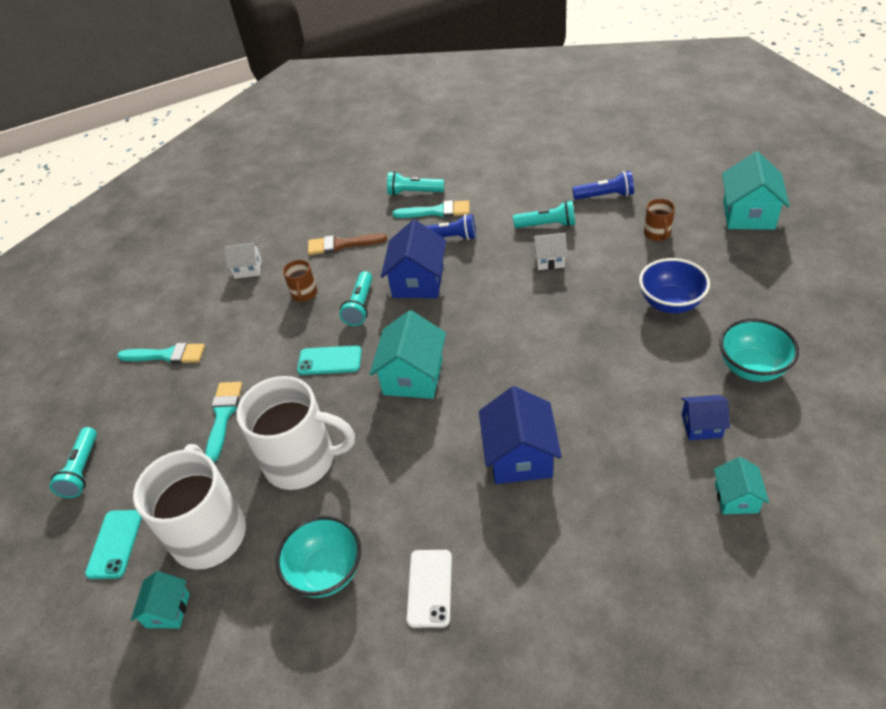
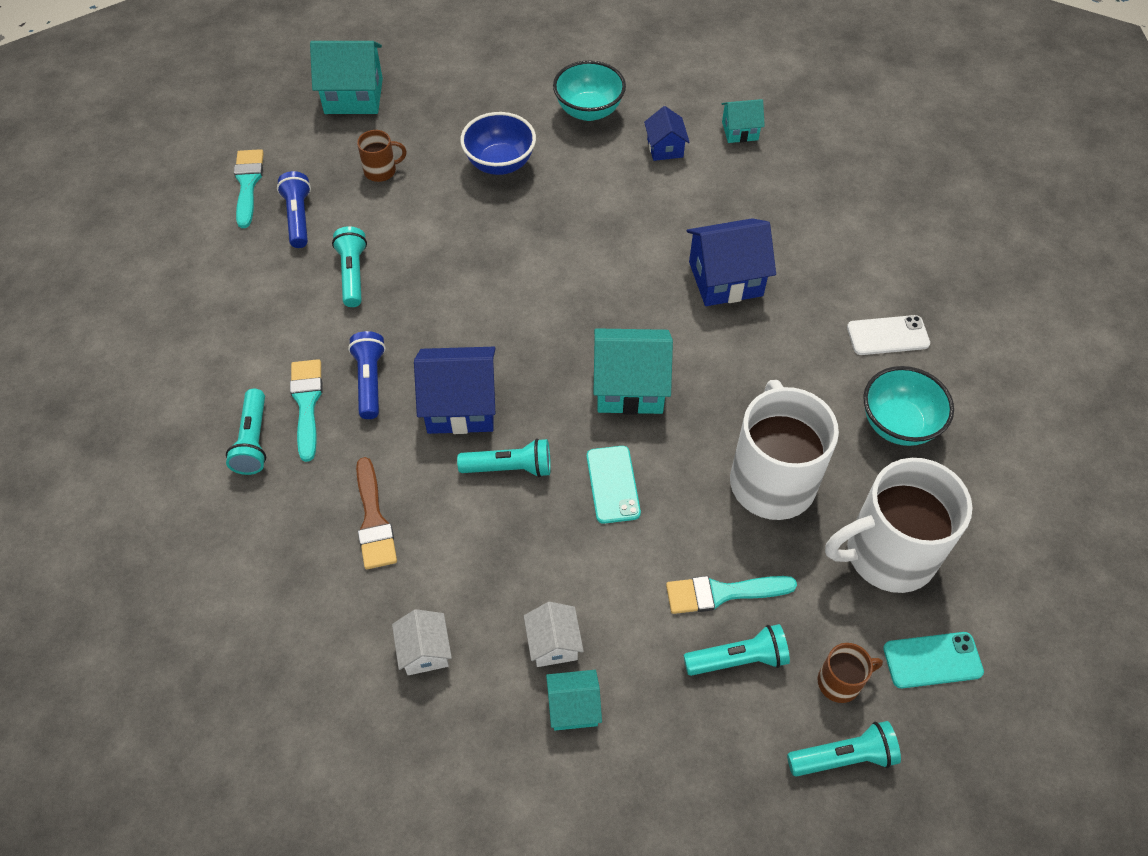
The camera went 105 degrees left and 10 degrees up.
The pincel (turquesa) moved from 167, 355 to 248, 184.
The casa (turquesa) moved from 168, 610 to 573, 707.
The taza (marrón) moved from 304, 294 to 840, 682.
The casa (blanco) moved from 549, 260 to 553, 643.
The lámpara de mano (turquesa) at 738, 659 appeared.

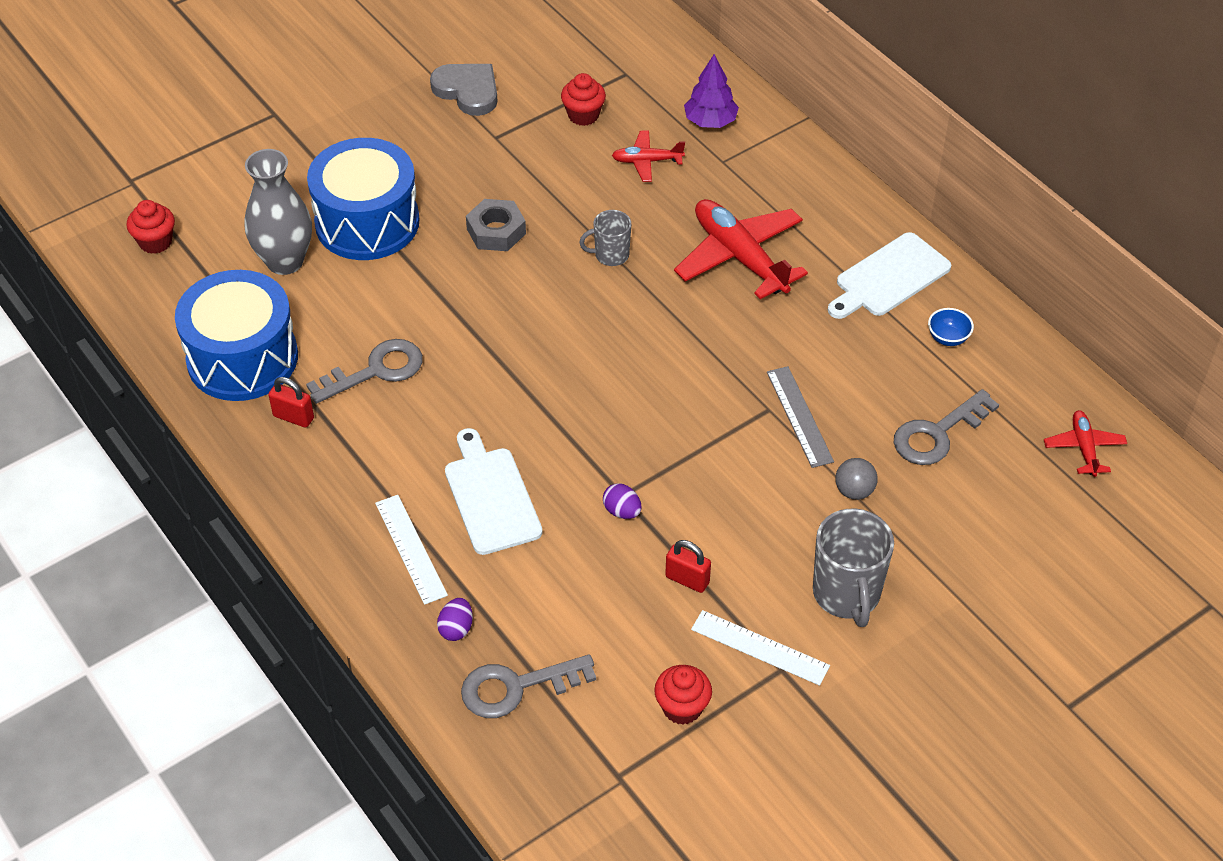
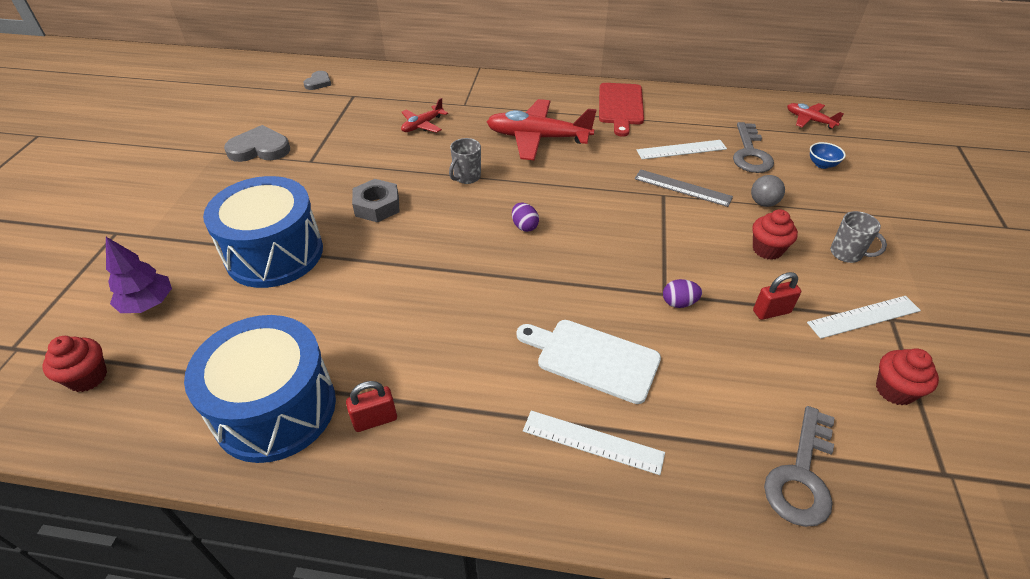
The camera went 45 degrees left and 5 degrees down.
The florero (gris) at 285, 261 disappeared.
The llave (gris) at 375, 371 disappeared.
The huevo (morado) moved from 456, 628 to 524, 226.
The magdalena (rojo) moved from 583, 115 to 767, 249.
The árbol (morado) moved from 710, 121 to 148, 303.
The taza (gris) at 847, 595 changed to 0.57 times the size.
The tabla de cortar (blanco) at 889, 277 became the tabla de cortar (rojo) at 620, 106.
The cuenco (azul) moved from 948, 338 to 822, 164.
The corazón (gris) at 318, 82 appeared.
The regla (blanco) at 681, 150 appeared.

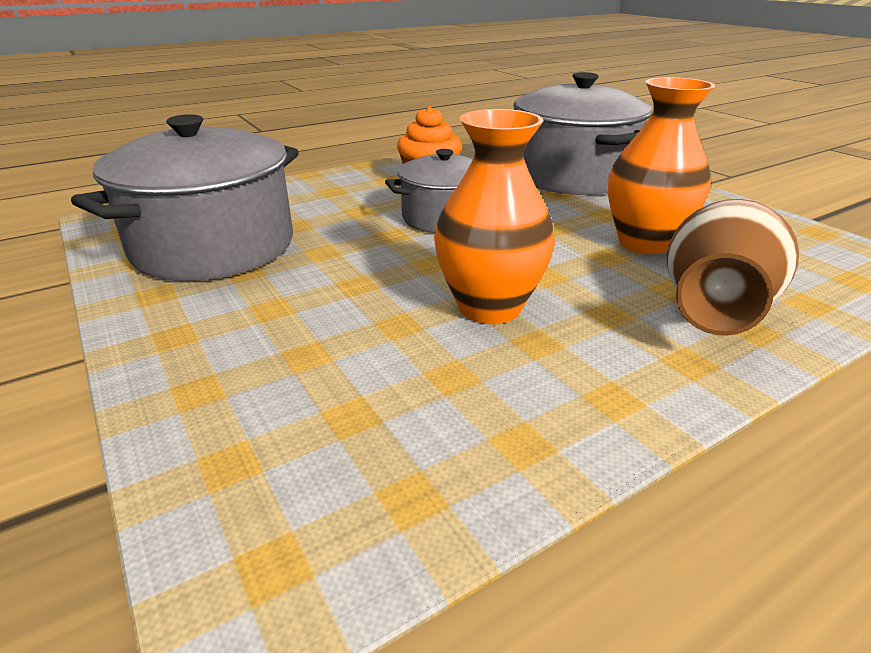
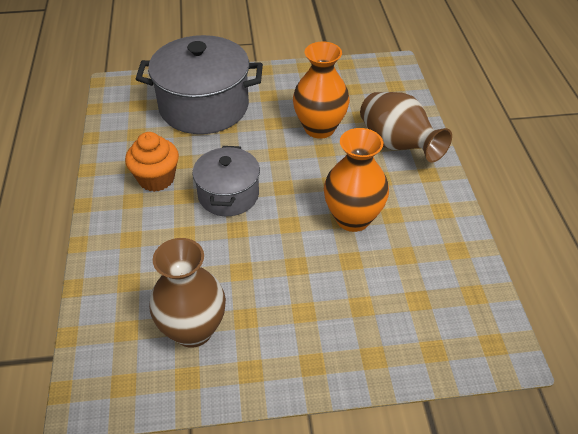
The camera went 65 degrees left and 15 degrees up.
The olla (gris) at 214, 246 was replaced by the florero (marrón) at 193, 330.

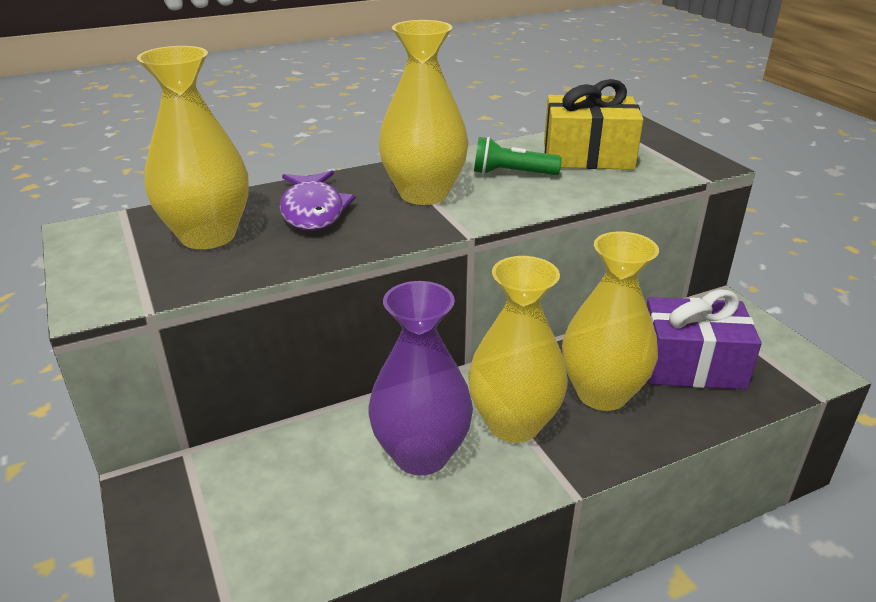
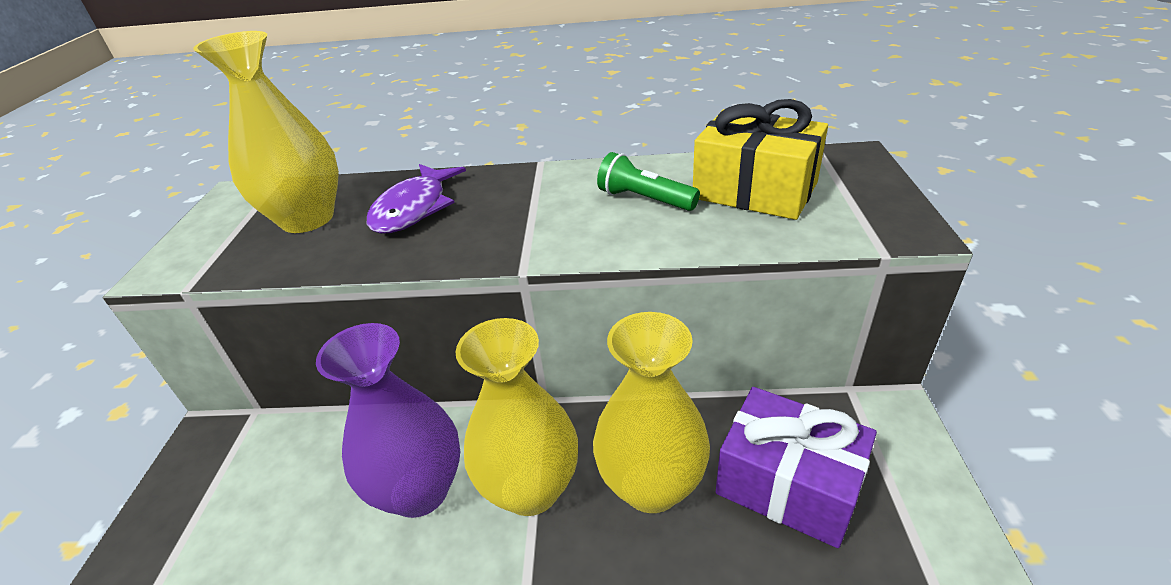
The camera went 30 degrees right and 5 degrees up.
The florero (amarillo) at 424, 194 disappeared.

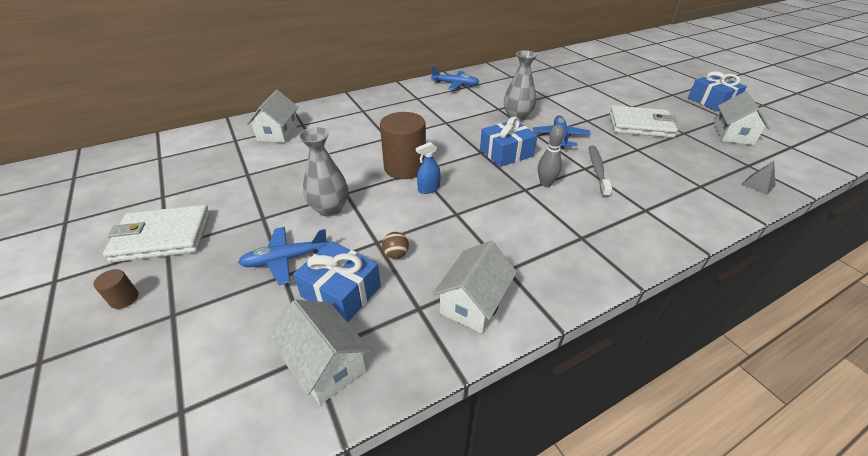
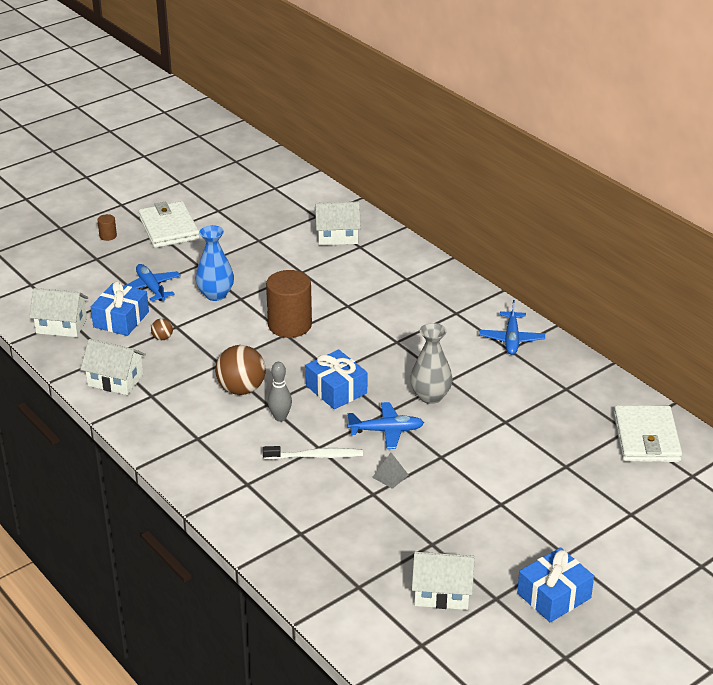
The camera went 80 degrees right and 5 degrees down.
The casa (blanco) at 326, 364 turned 60 degrees clockwise.
The florero (gris) at 330, 208 became the florero (azul) at 216, 294.
The pulverizador (azul) at 428, 189 disappeared.
The cepillo de dientes (gris) at 597, 170 became the cepillo de dientes (blanco) at 315, 456.
The cartera (blanco) moved from 640, 125 to 646, 438.
The pirámide (gris) moved from 758, 184 to 390, 476.
The pelota (marrón) at 241, 389 appeared.

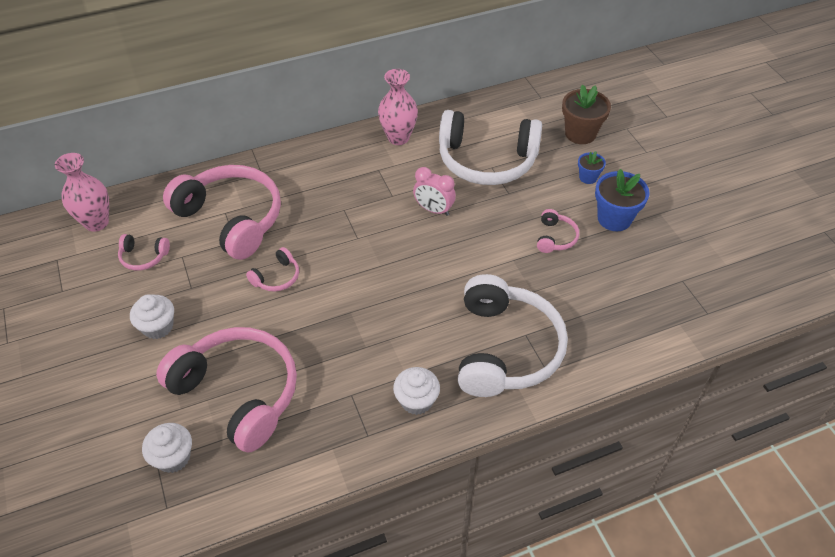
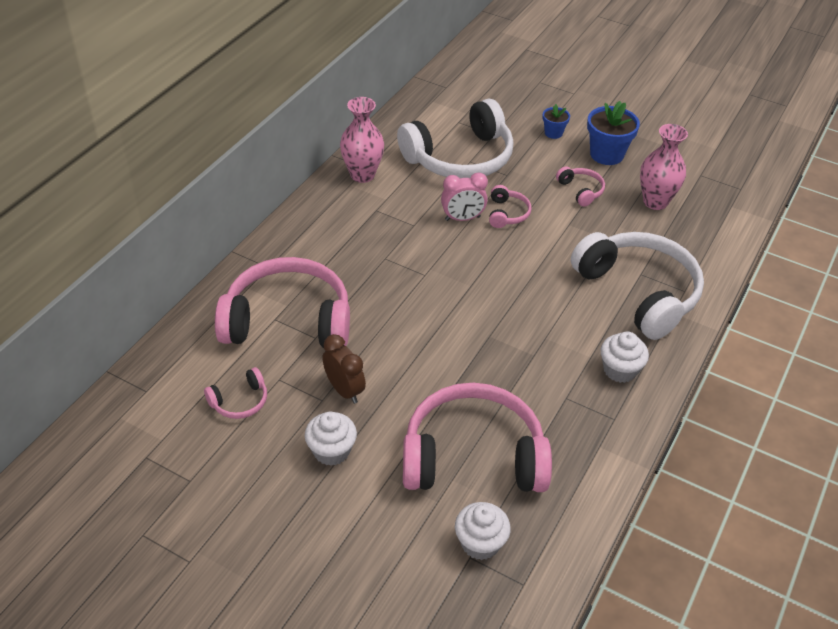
The camera went 40 degrees left and 5 degrees down.
The florero (rosa) moved from 96, 222 to 655, 202.
The auriculares (rosa) moved from 276, 277 to 507, 213.
The maceta (marrón) at 580, 133 disappeared.
The despertador (marrón) at 344, 390 appeared.

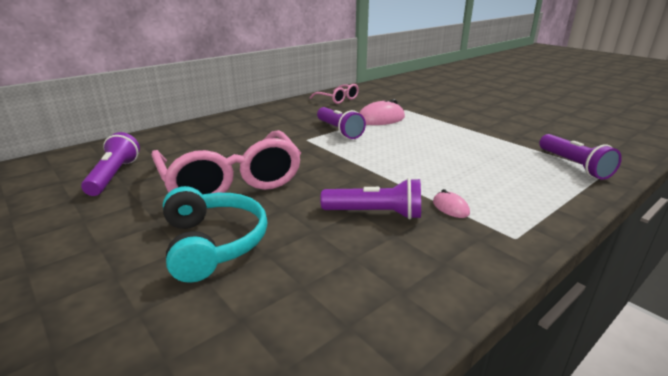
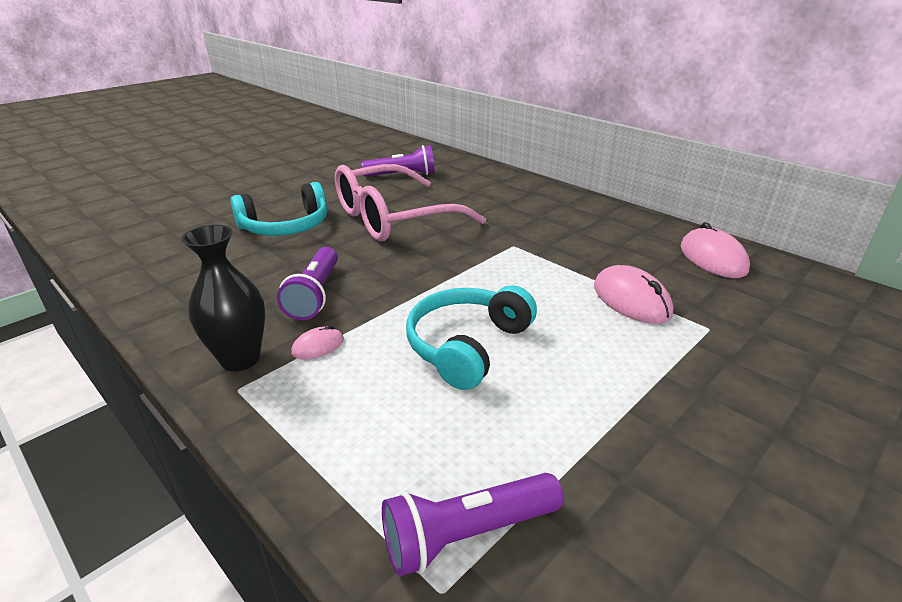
The camera went 85 degrees right and 5 degrees up.
The gafas (rosa) at 337, 99 was replaced by the ratón (rosa) at 712, 258.
The lámpara de mano (morado) at 339, 131 disappeared.
The florero (negro) at 240, 359 appeared.
The auriculares (turquesa) at 467, 346 appeared.

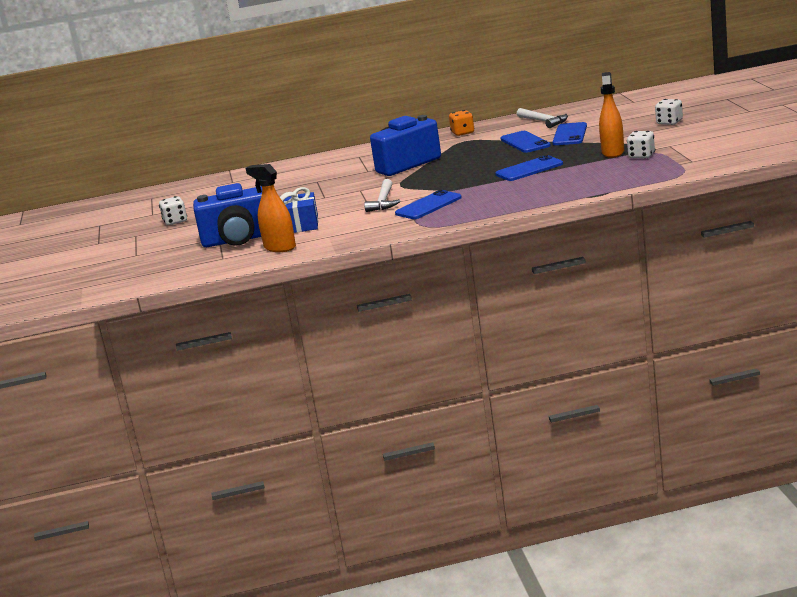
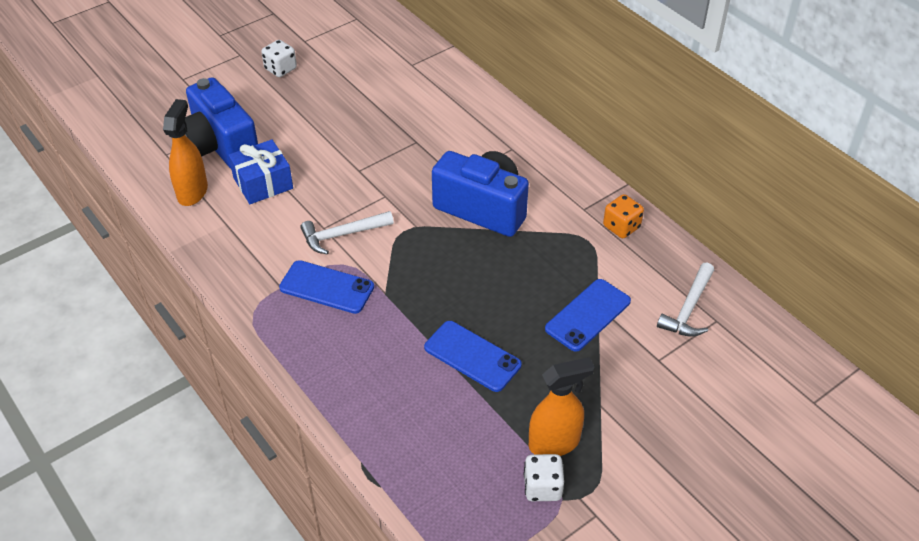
The camera went 60 degrees right and 25 degrees up.
The móvil (azul) at 570, 134 disappeared.
The dado (blanco) at 669, 122 disappeared.

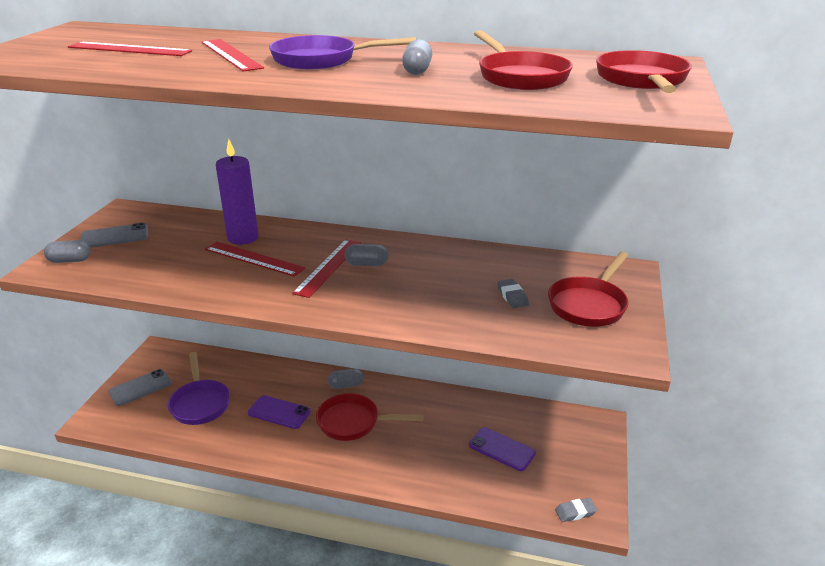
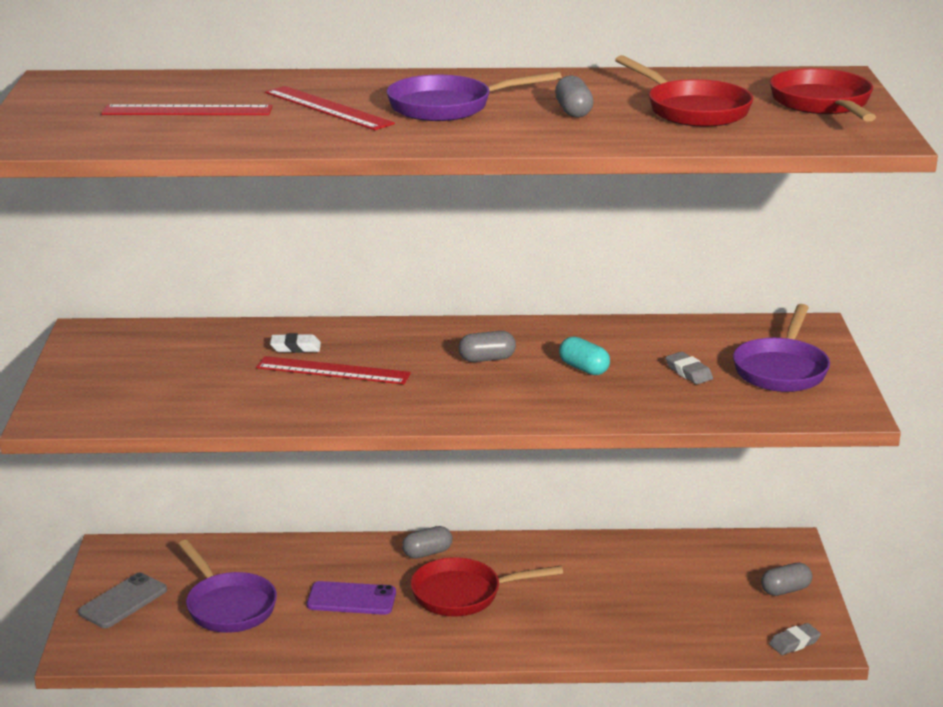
The camera went 15 degrees left and 5 degrees down.
The cápsula (gris) moved from 70, 260 to 785, 590.
The móvil (gris) at 115, 236 disappeared.
The vela (morado) at 243, 238 was replaced by the goma de borrar (blanco) at 295, 347.
The regla (rojo) at 328, 267 disappeared.
The móvil (morado) at 501, 449 disappeared.
The sartén (rojo) at 589, 304 became the sartén (morado) at 781, 369.
The cápsula (turquesa) at 584, 368 appeared.

